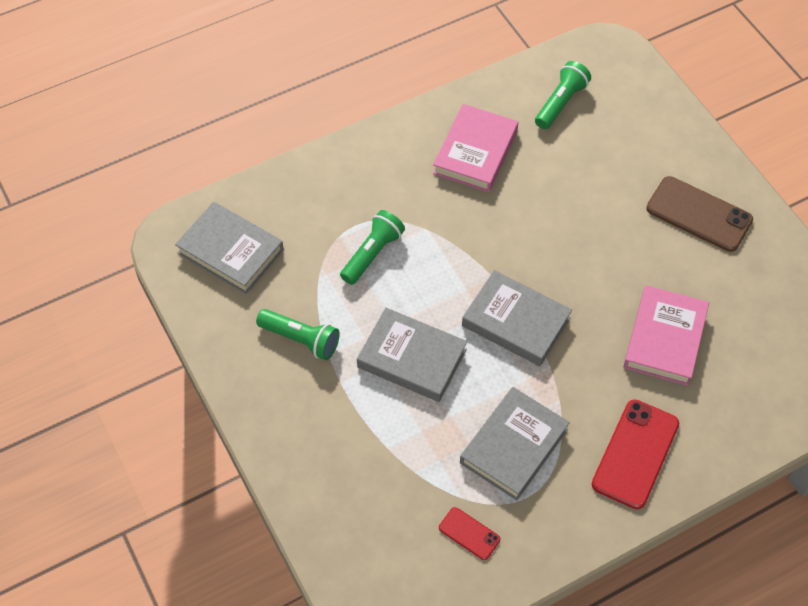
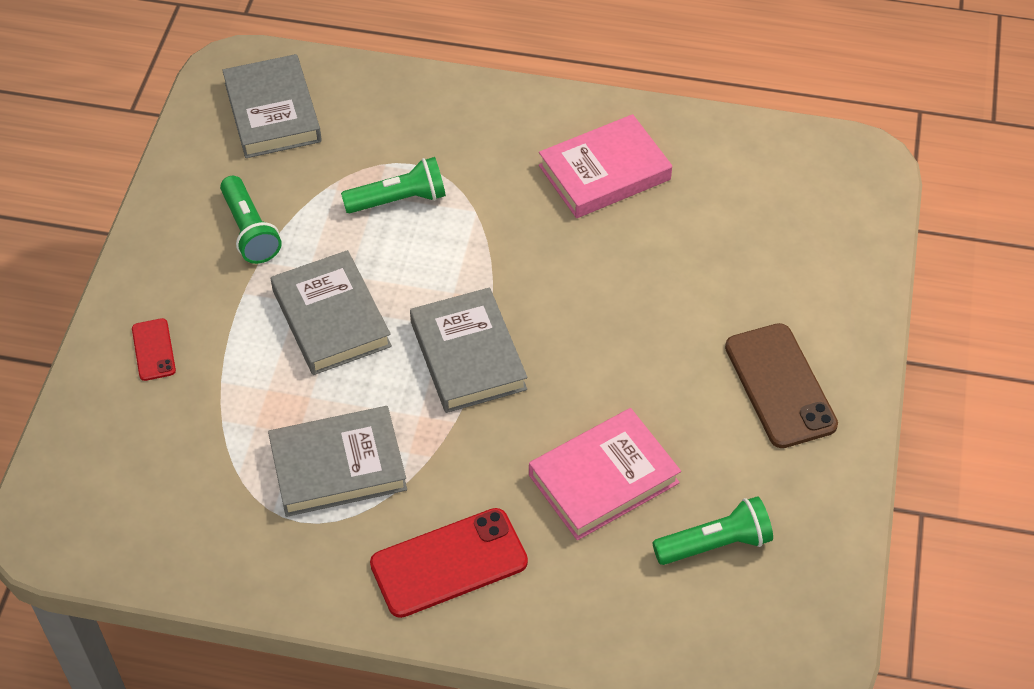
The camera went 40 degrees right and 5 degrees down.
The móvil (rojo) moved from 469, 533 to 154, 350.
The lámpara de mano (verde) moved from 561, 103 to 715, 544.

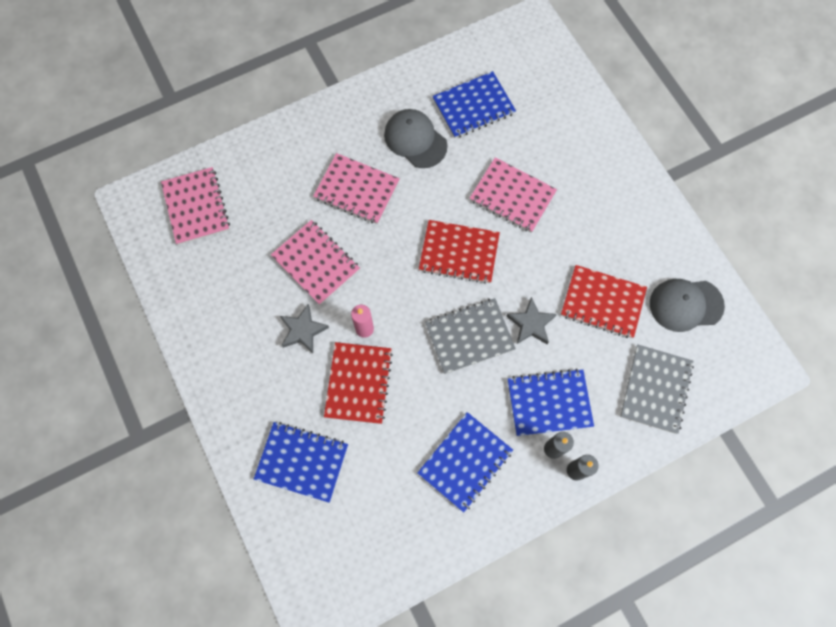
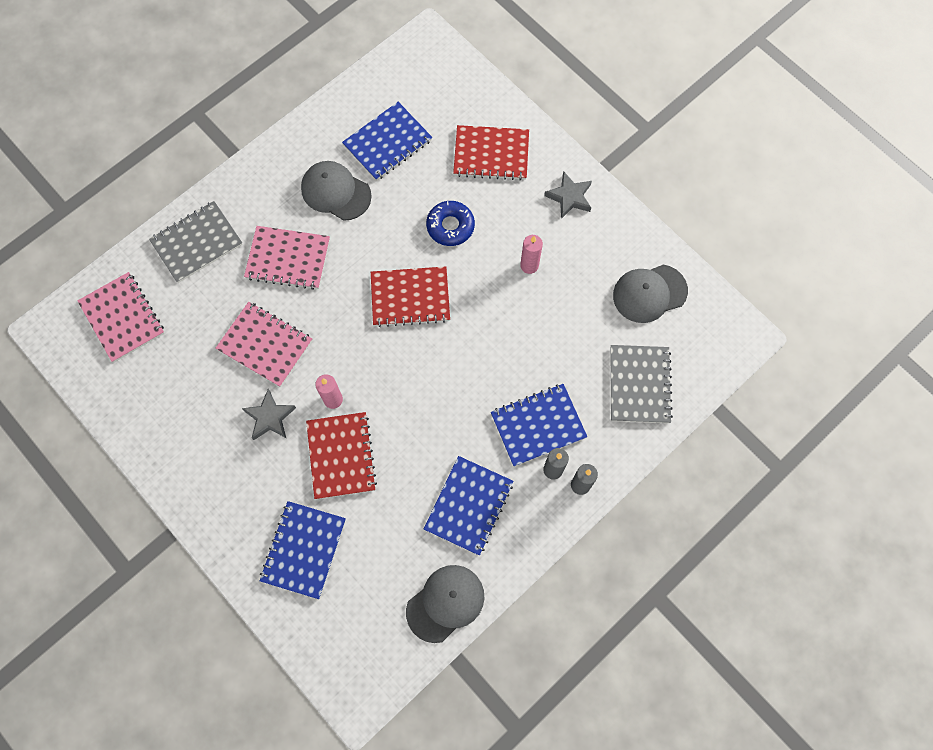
The camera went 15 degrees left and 0 degrees up.
The cuaderno (azul) at 302, 462 turned 75 degrees counterclockwise.
The cuaderno (gris) moved from 469, 336 to 197, 243.
The cuaderno (rosa) at 512, 196 was replaced by the rosquilla (azul) at 450, 226.
The estrella (gris) moved from 531, 324 to 569, 197.
The cuaderno (rojo) moved from 602, 302 to 491, 154.
The gorra (gris) at 445, 603 appeared.
The vela (rosa) at 529, 265 appeared.

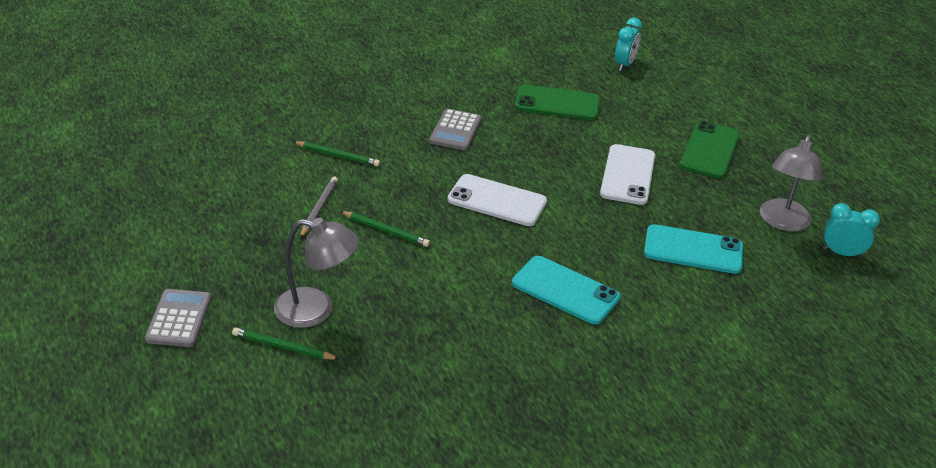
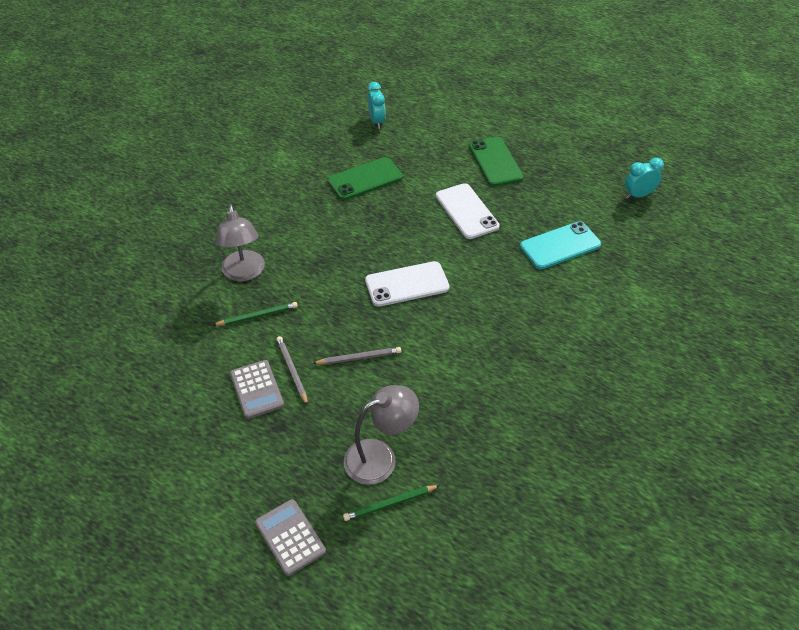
The camera went 35 degrees left and 10 degrees up.
The lápiz (verde) at 385, 231 became the lápiz (gris) at 359, 358.
The calculadora (gris) moved from 455, 130 to 257, 389.
The móvil (turquesa) at 565, 290 disappeared.
The lámpara (gris) moved from 782, 222 to 244, 273.

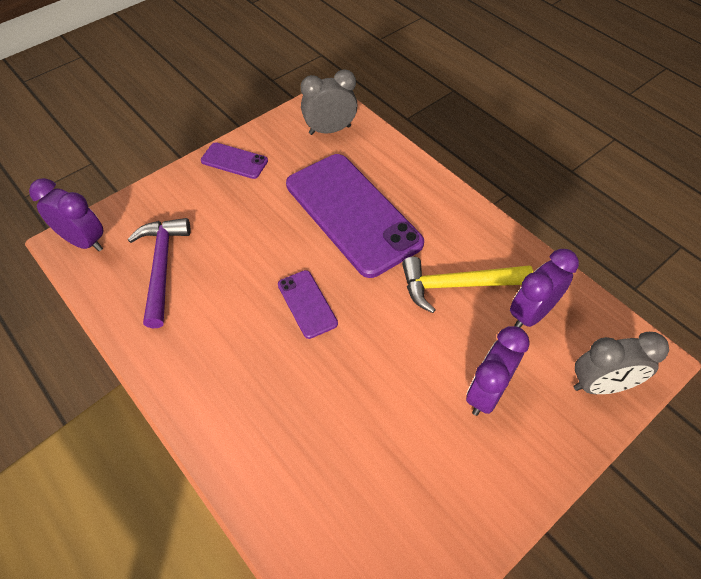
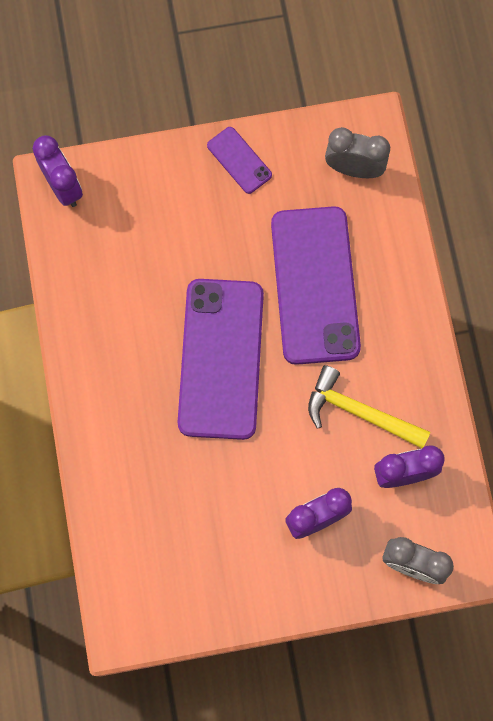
The camera went 30 degrees right and 20 degrees up.
The martillo (morado) at 162, 267 disappeared.
The móvil (morado) at 307, 304 changed to 2.24 times the size.

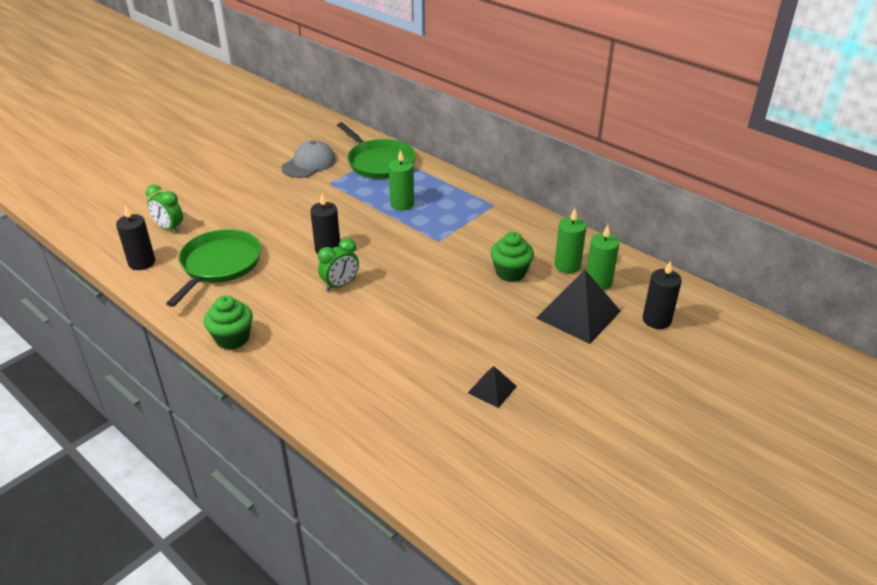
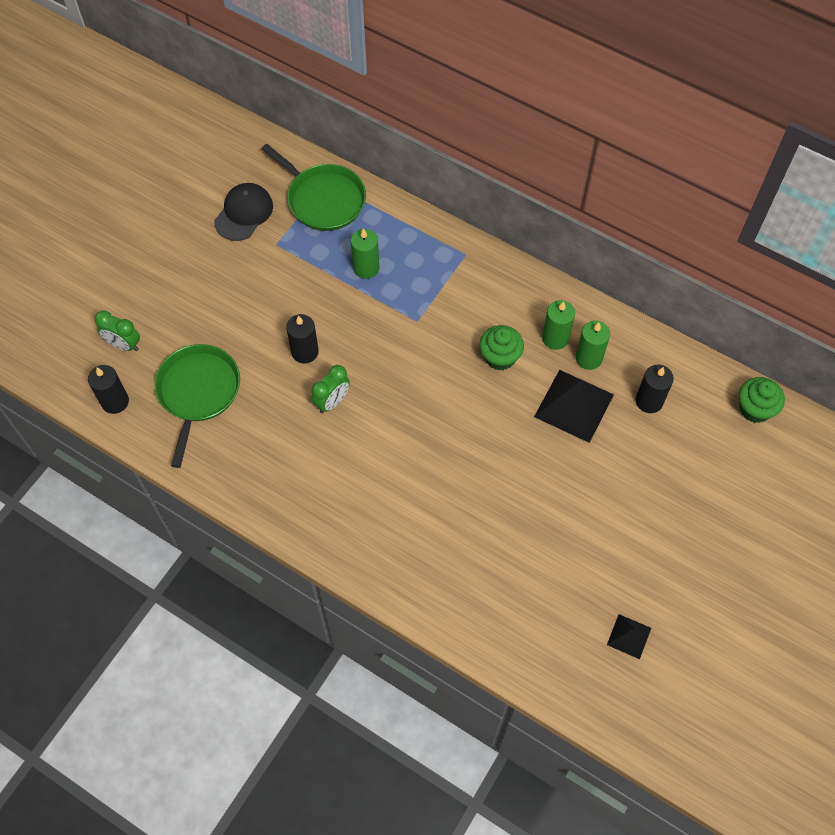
The camera went 10 degrees left and 25 degrees up.
The magdalena (verde) moved from 232, 338 to 754, 409.
The gorra (gris) at 309, 164 became the gorra (negro) at 244, 213.
The pirámide (negro) moved from 492, 389 to 629, 636.

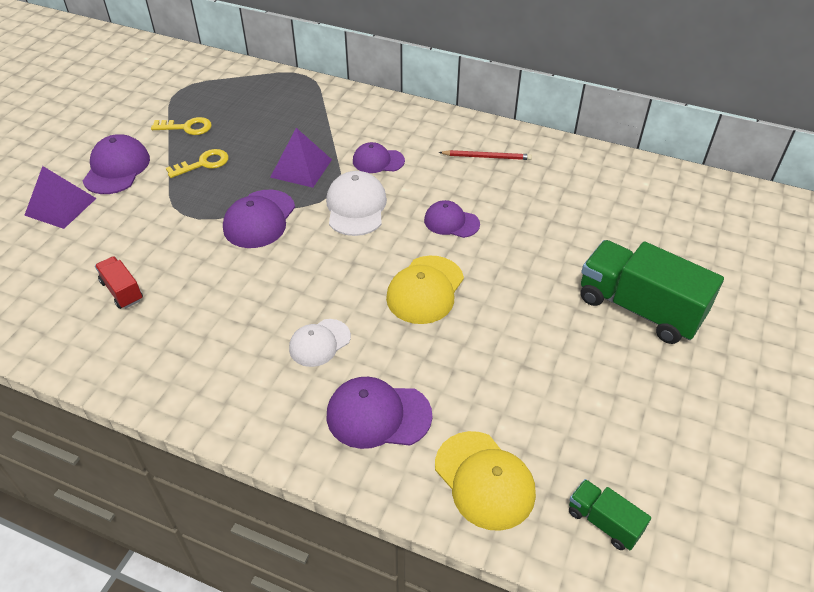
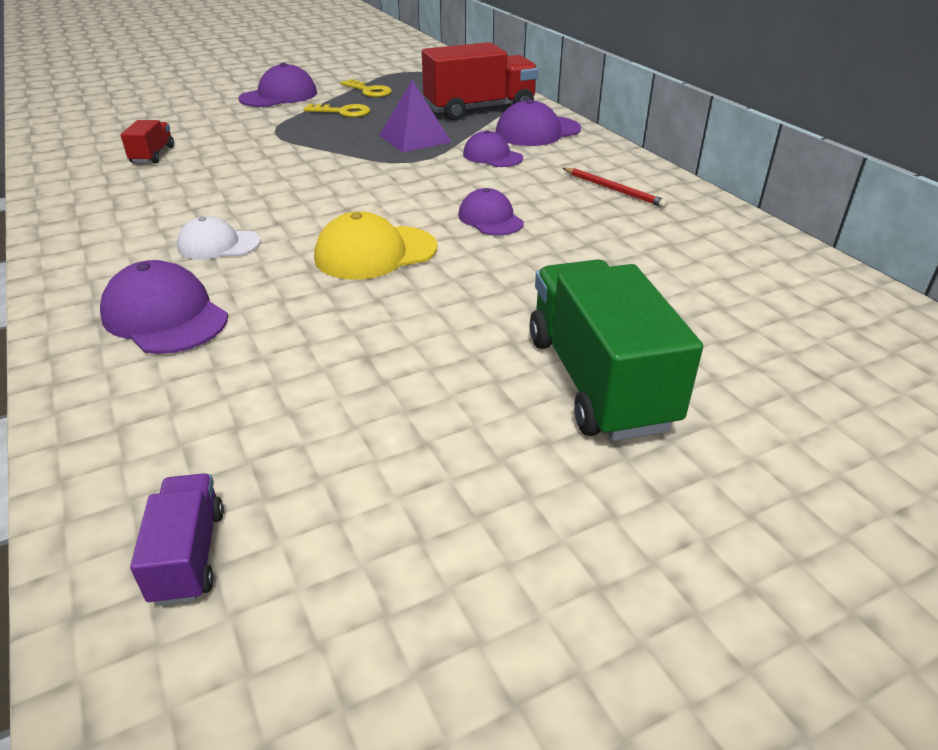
The camera went 40 degrees right and 10 degrees down.
The pirámide (morado) at 60, 206 disappeared.
The gorra (morado) moved from 259, 219 to 537, 132.
The gorra (blanco) at 356, 207 disappeared.
The gorra (amarillo) at 484, 480 disappeared.
The camión (verde) at 603, 522 became the camión (morado) at 189, 555.
The camión (rojo) at 479, 109 appeared.

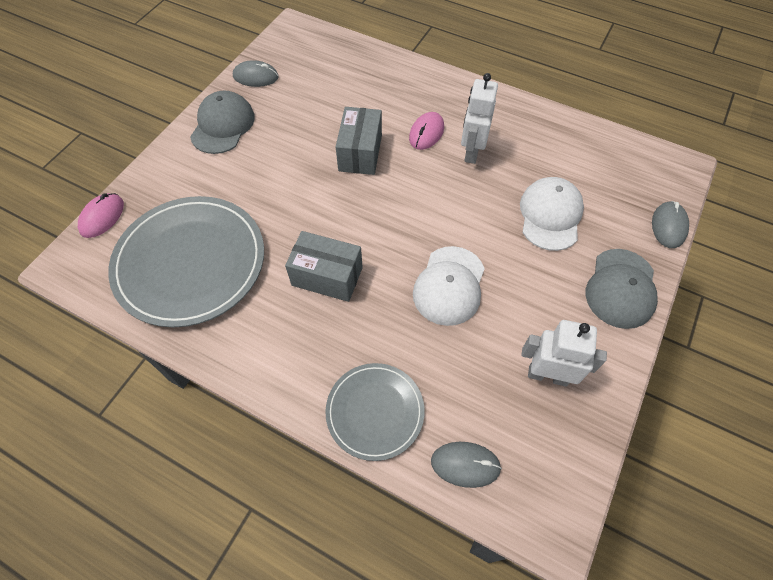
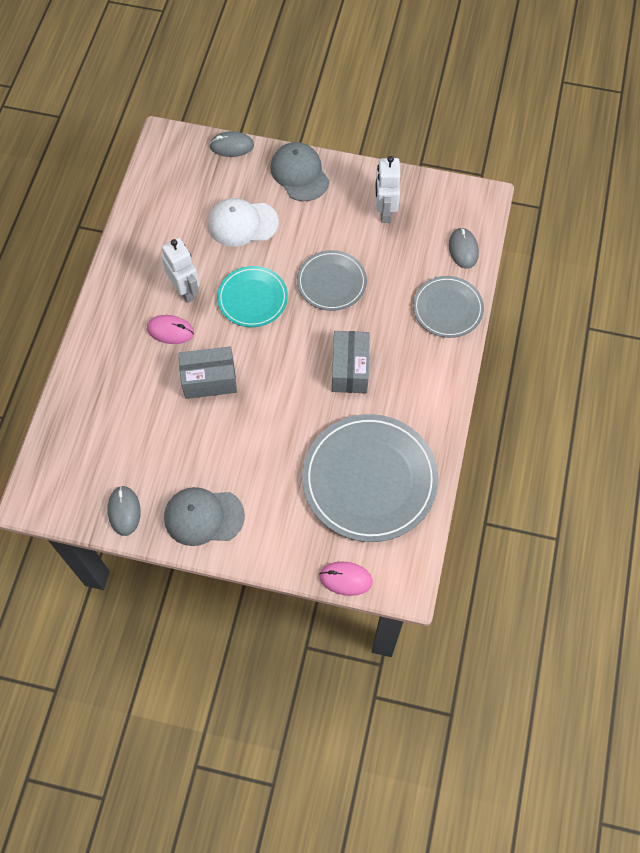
The camera went 105 degrees left and 5 degrees up.
The gorra (blanco) at 449, 285 was replaced by the plato (gris) at 331, 282.
The robot (blanco) at 471, 151 turned 120 degrees counterclockwise.
The gorra (gris) at 621, 288 turned 120 degrees counterclockwise.
The plato (turquesa) at 252, 298 appeared.

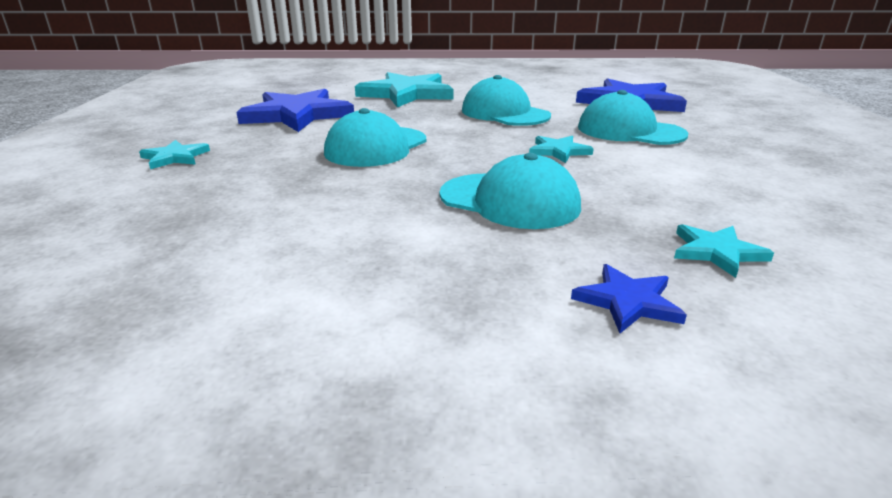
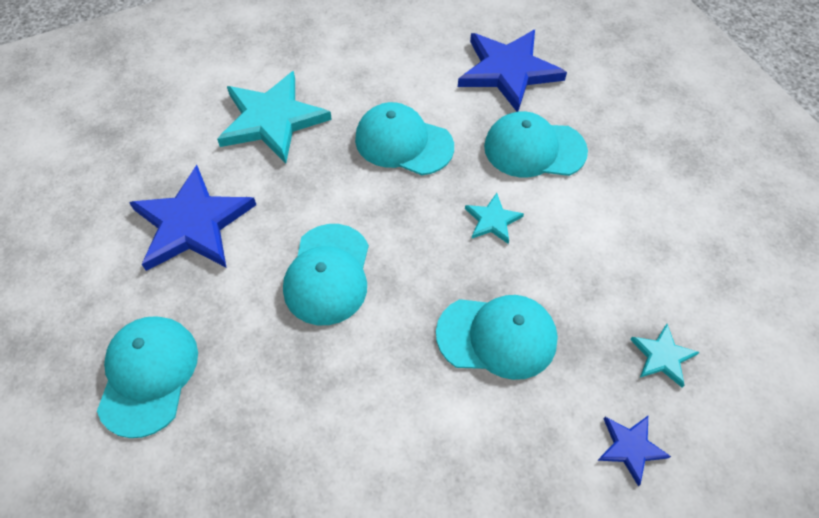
The camera went 25 degrees left and 30 degrees up.
The estrella (turquesa) at 175, 157 was replaced by the gorra (turquesa) at 148, 375.

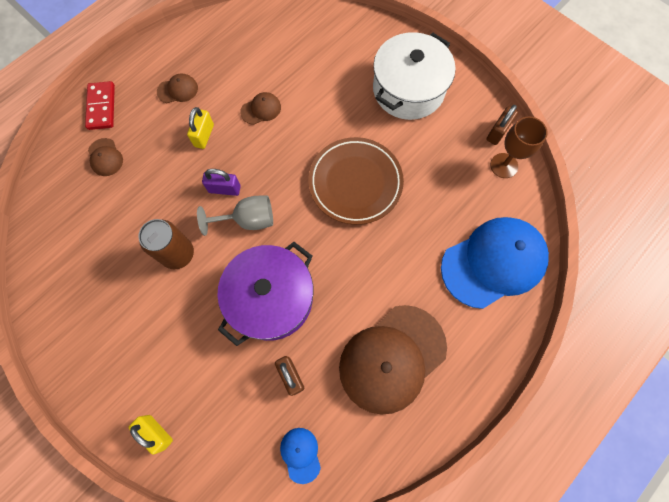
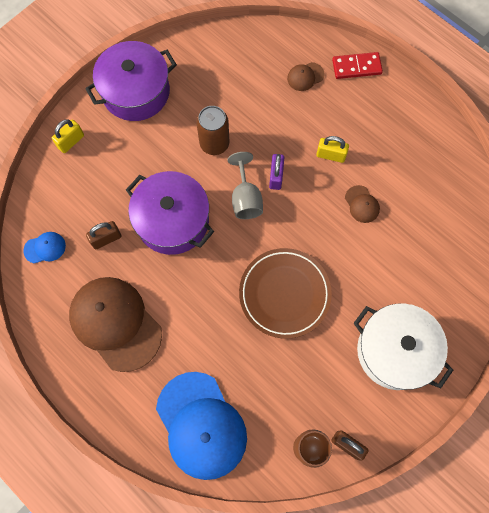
The camera went 90 degrees right and 0 degrees up.
The gorra (marrón) at 178, 90 disappeared.
The olla (morado) at 136, 92 appeared.

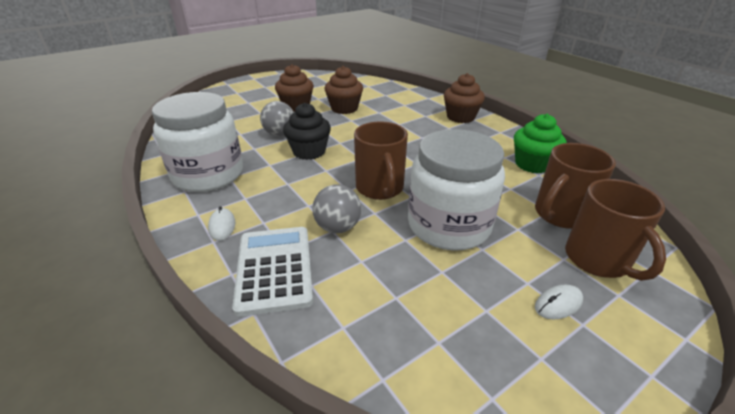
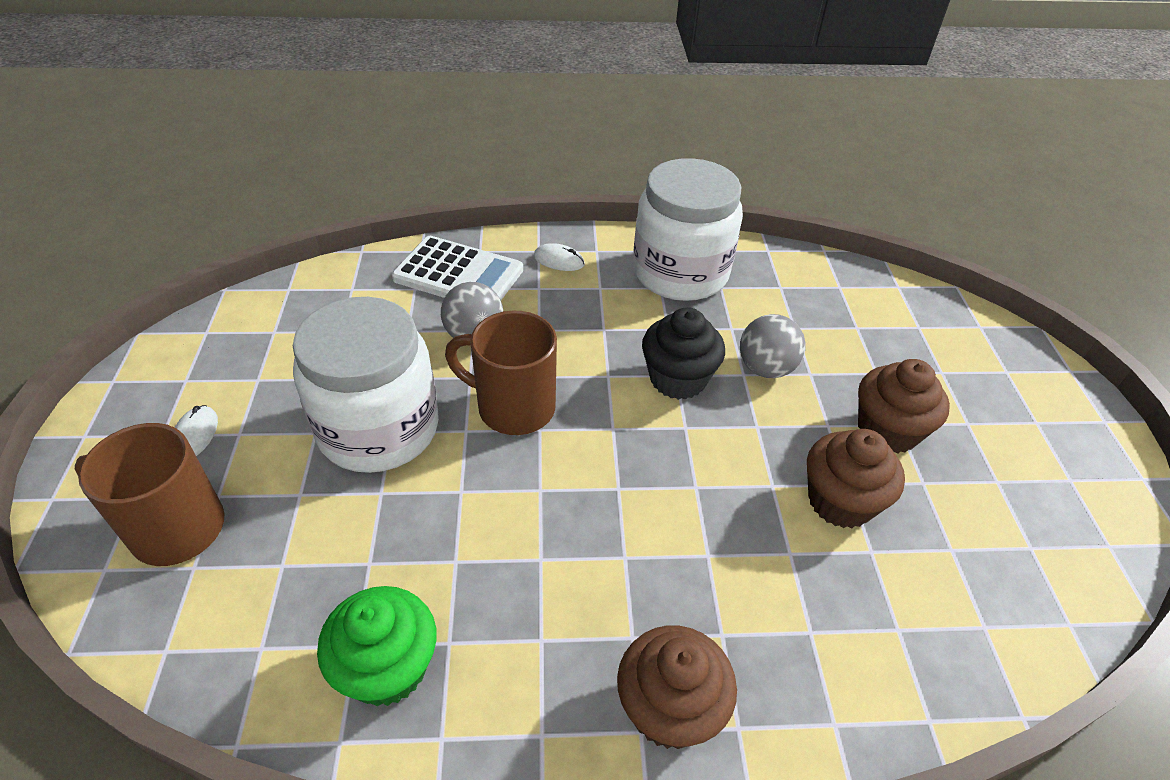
The camera went 120 degrees right and 10 degrees up.
The taza (marrón) at 560, 215 disappeared.

